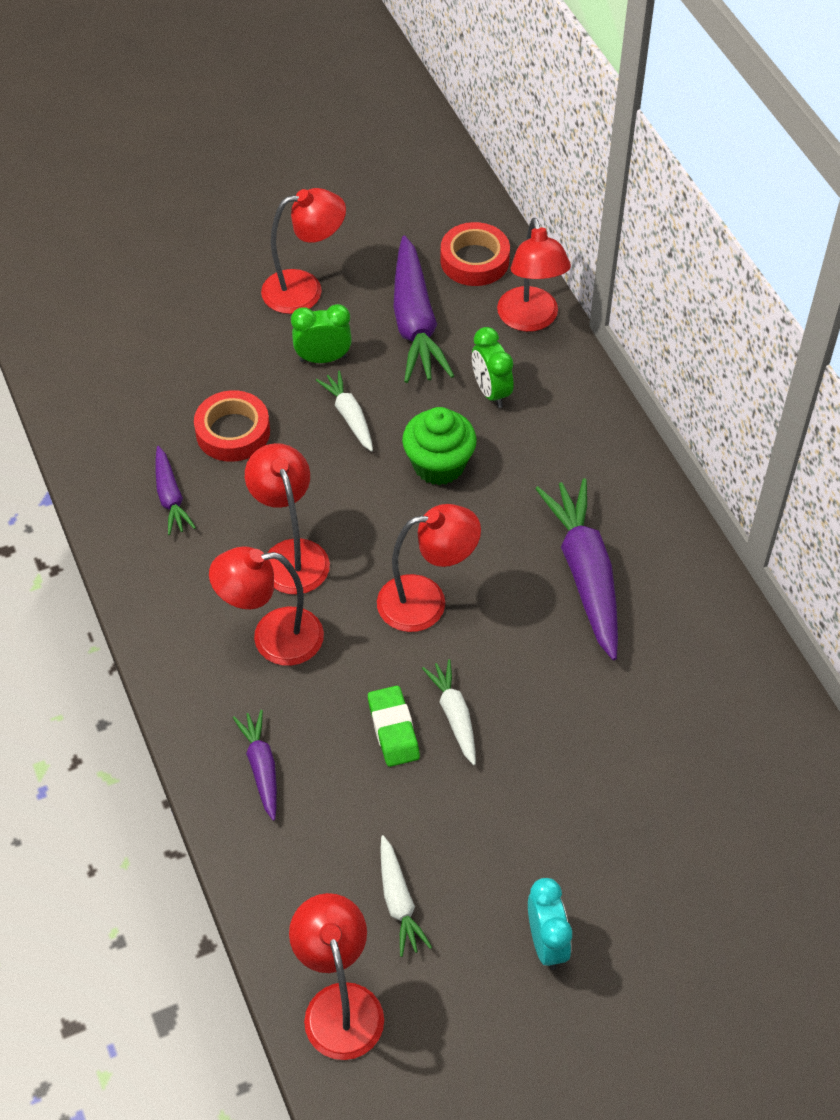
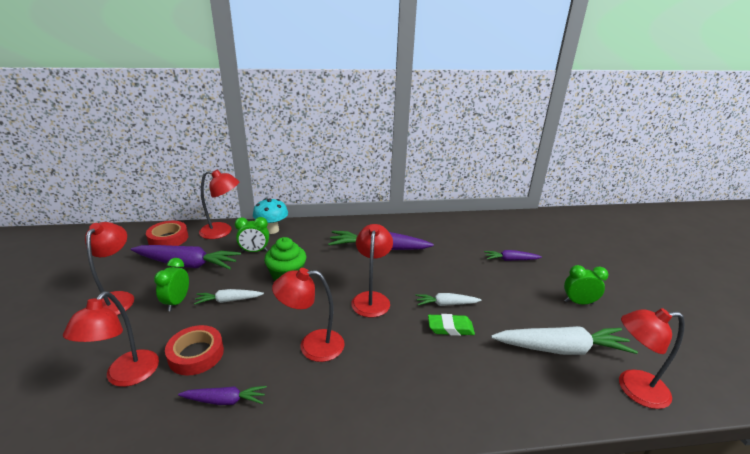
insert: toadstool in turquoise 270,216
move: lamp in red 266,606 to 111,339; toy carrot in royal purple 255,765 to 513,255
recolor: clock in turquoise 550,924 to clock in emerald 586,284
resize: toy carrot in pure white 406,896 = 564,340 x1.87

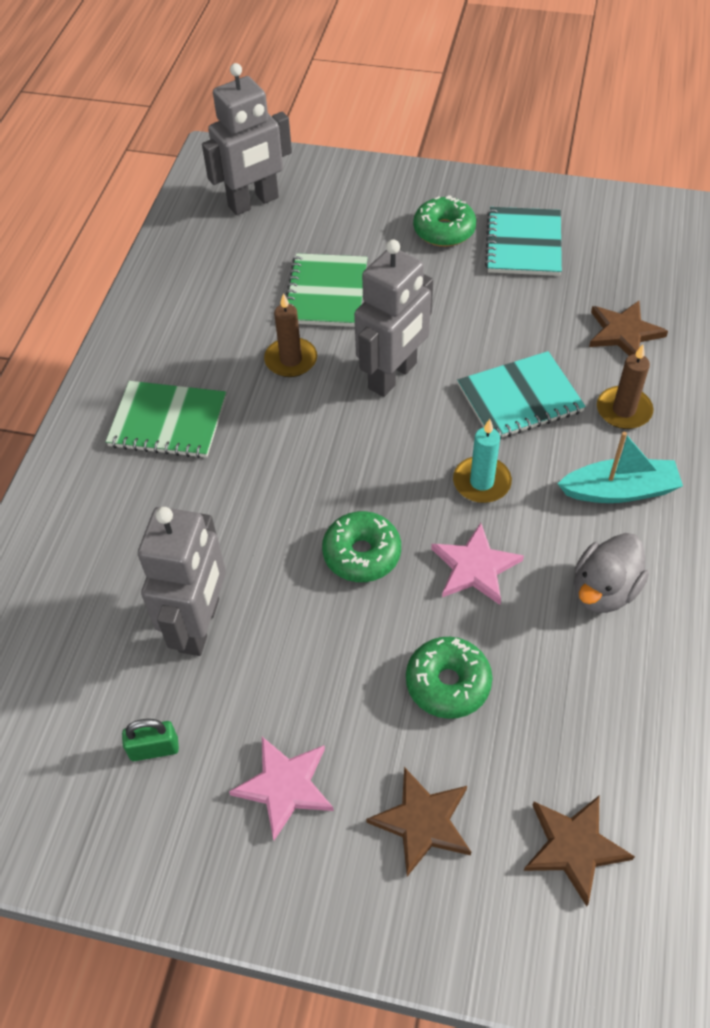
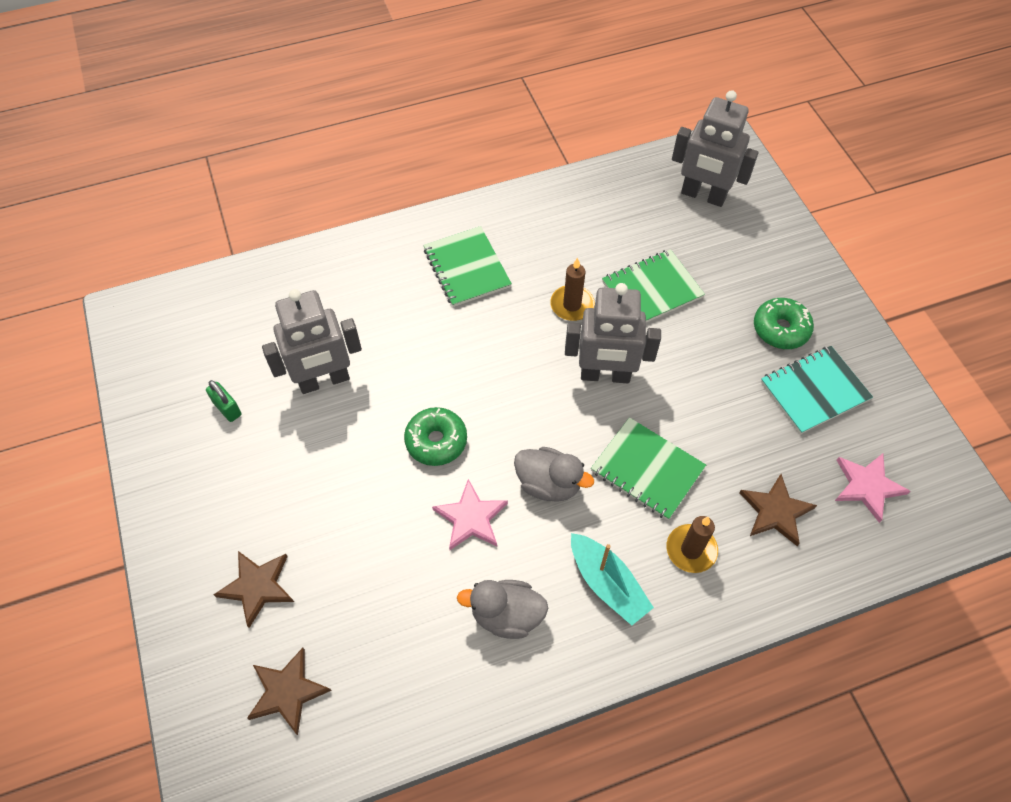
delete: doughnut in emerald 449,678
move: five-pointed star in rosy 281,788 to 872,488
replace: wax candle in turquoise 482,461 to toy duck in gray 554,474
recolor: notebook in turquoise 522,395 to notebook in emerald 648,468

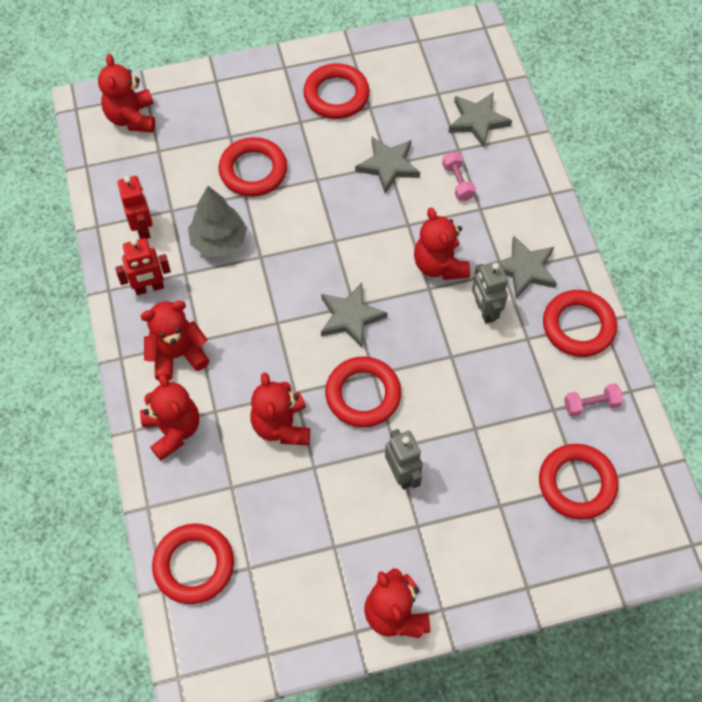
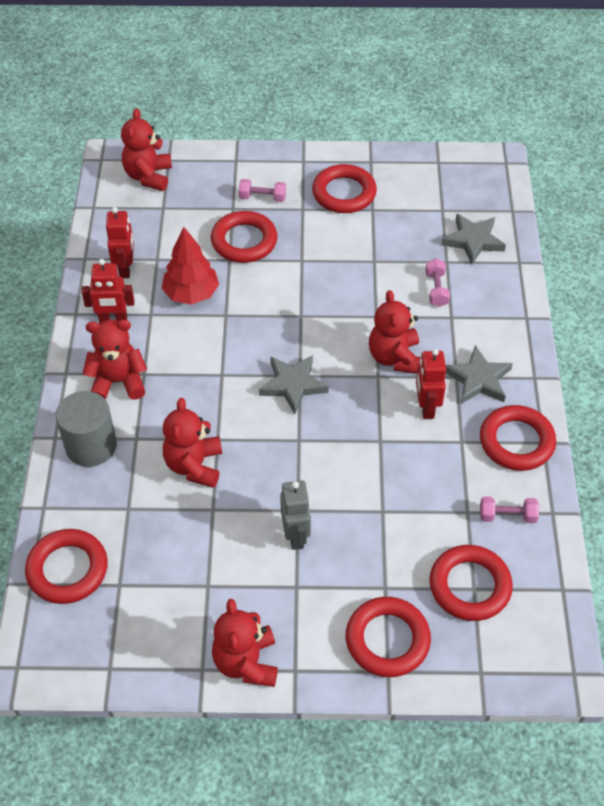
delete: five-pointed star in gray 387,165
insert: hand weight in rosy 262,190
move: ring in red 363,392 to 388,637
replace: stuffed bear in red 169,417 to solid cylinder in gray 86,429
recolor: toy tree in gray 217,221 to toy tree in red 190,266; robot figure in gray 490,292 to robot figure in red 431,384

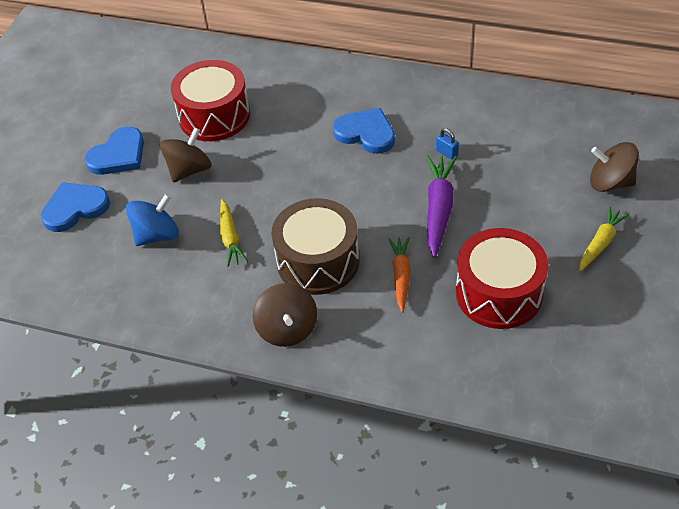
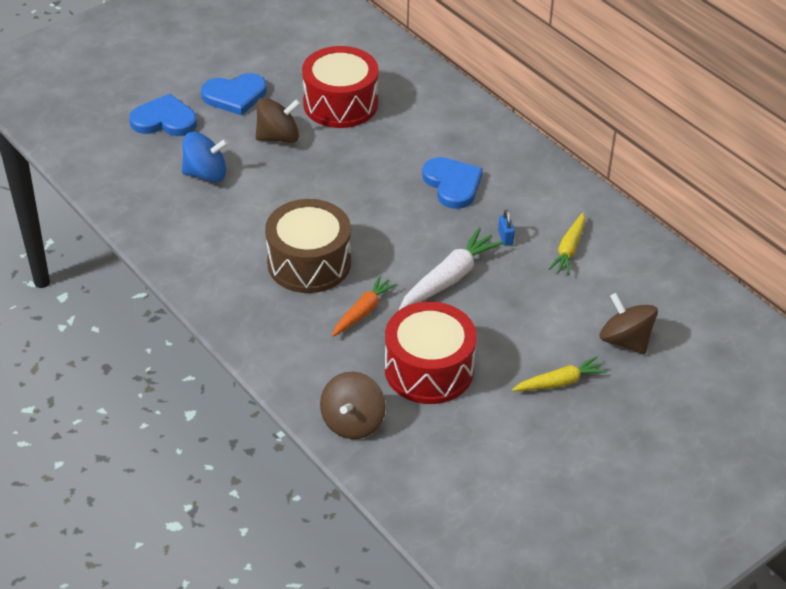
move: toy top in dark brown 285,315 to 353,405; toy carrot in golden 234,233 to 567,244
recolor: toy carrot in royal purple 441,206 to toy carrot in pure white 451,269

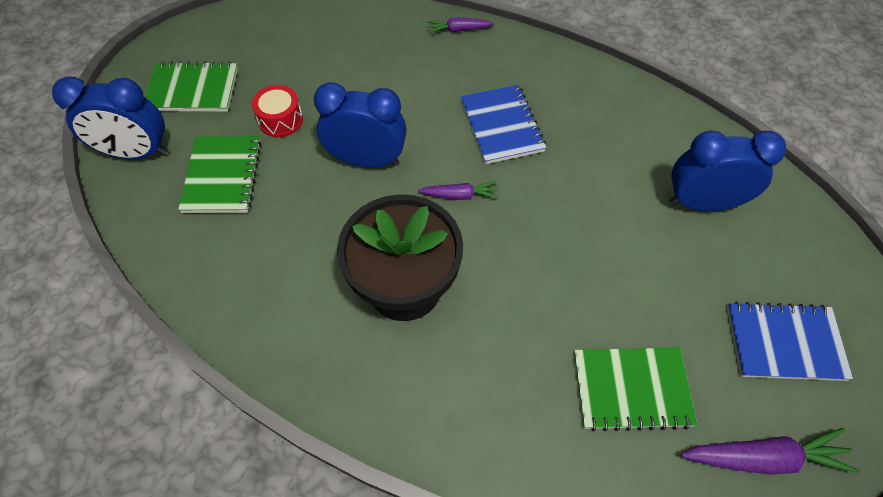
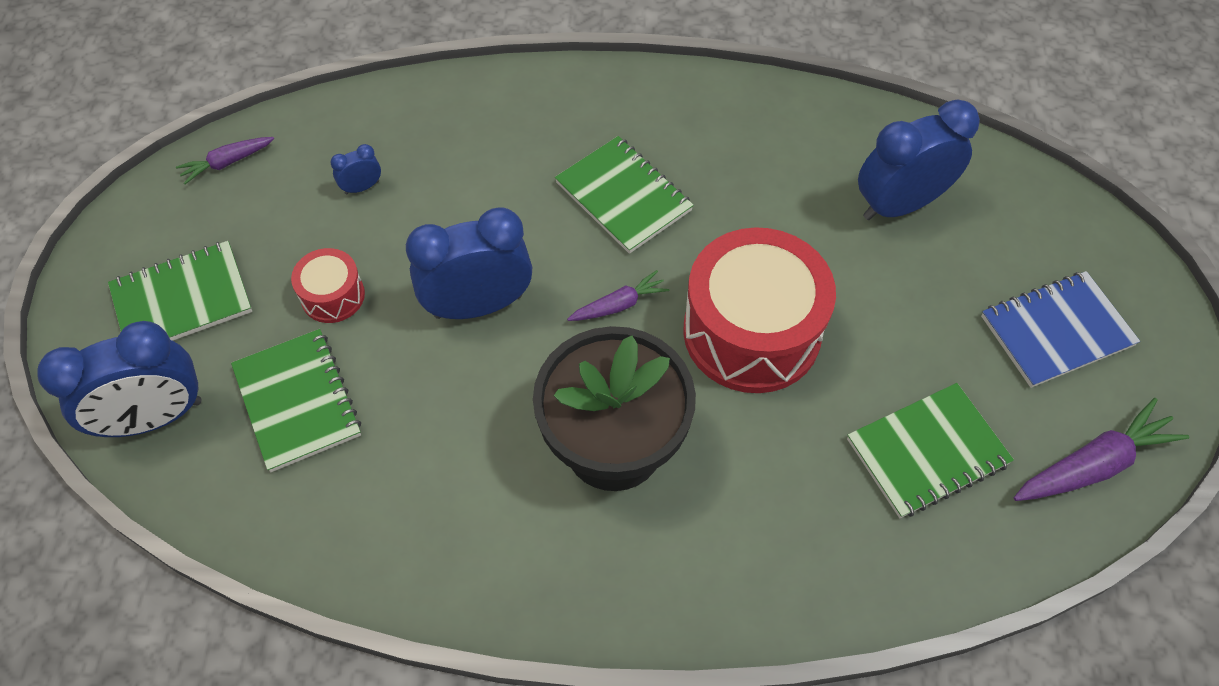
insert: clock in blue 355,169; snare drum in red 759,310
move: toy carrot in royal purple 460,25 to 225,160
recolor: notebook in blue 503,124 to notebook in emerald 624,195

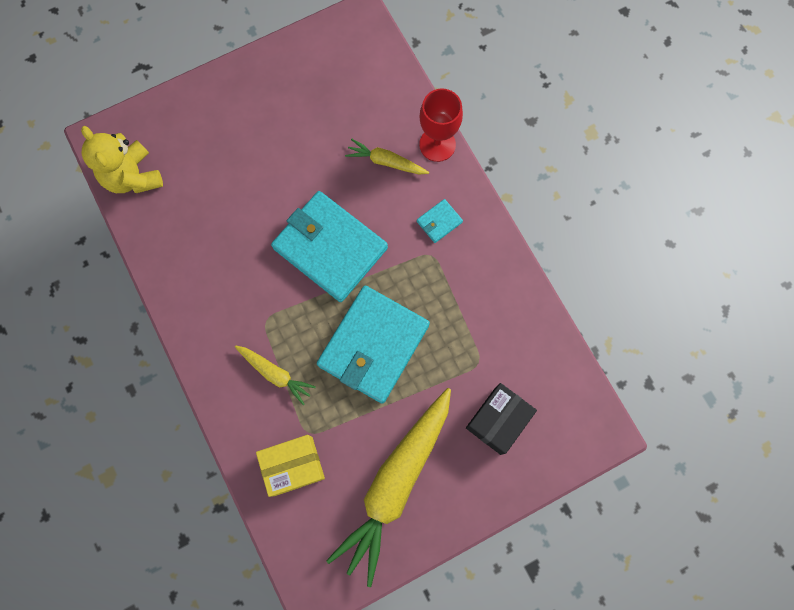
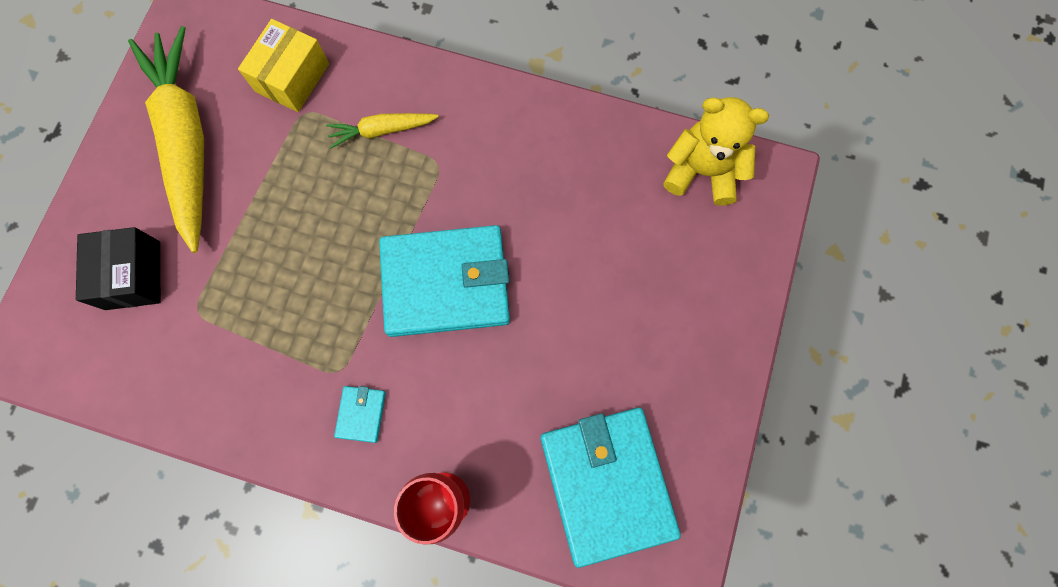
delete: toy carrot in golden 387,156
move: wallet in turquoise 373,345 to 611,487

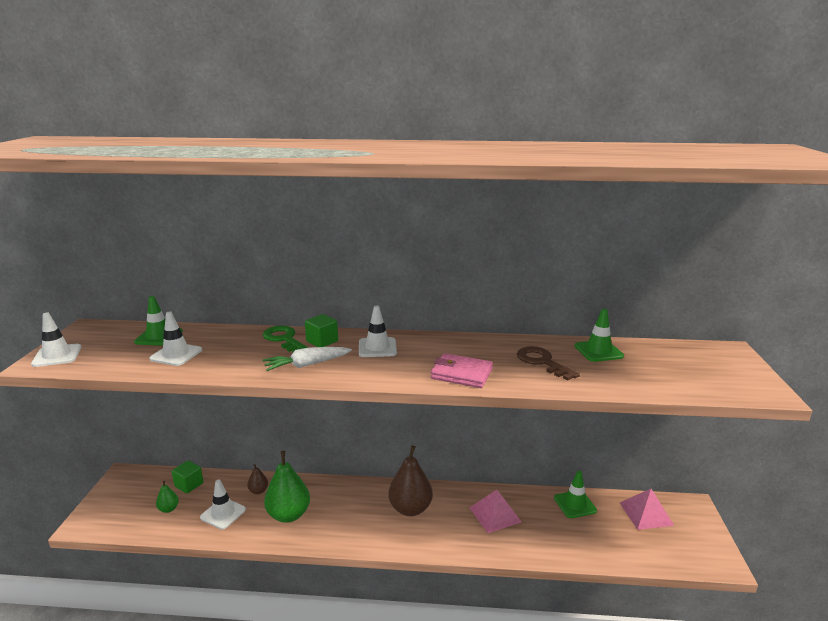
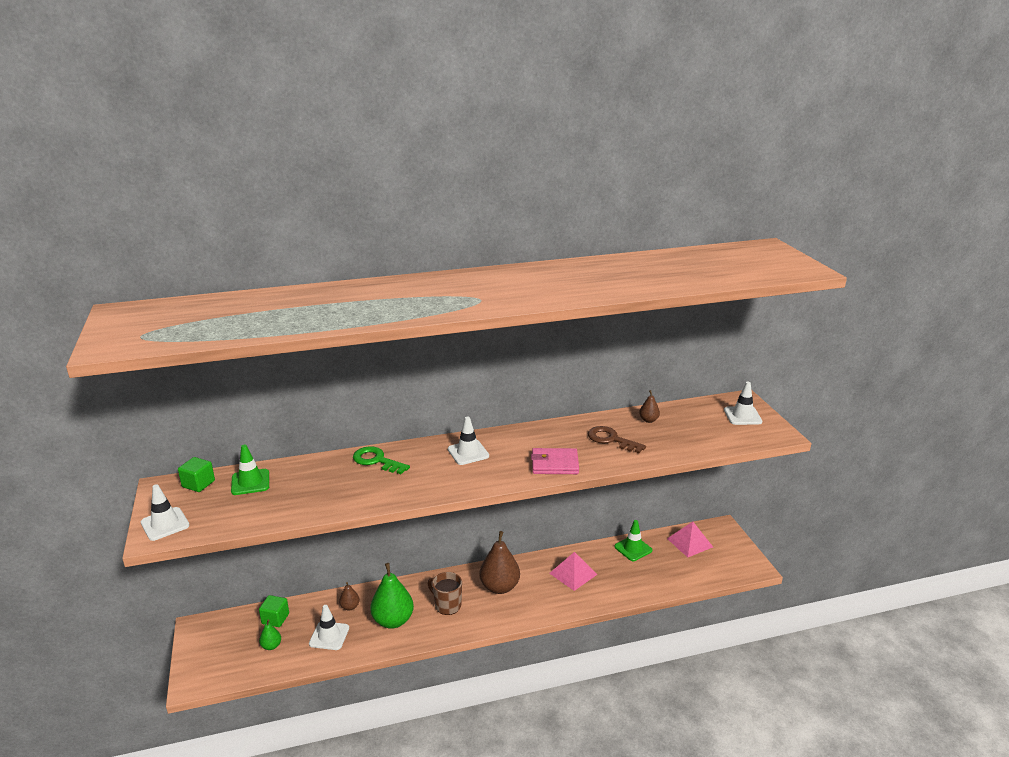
delete: toy carrot in pure white 307,359
insert: mug in dark brown 445,593
move: block in emerald 321,330 to 196,474; traffic cone in pure white 175,338 to 743,403
replace: traffic cone in emerald 599,335 to pear fruit in dark brown 649,406

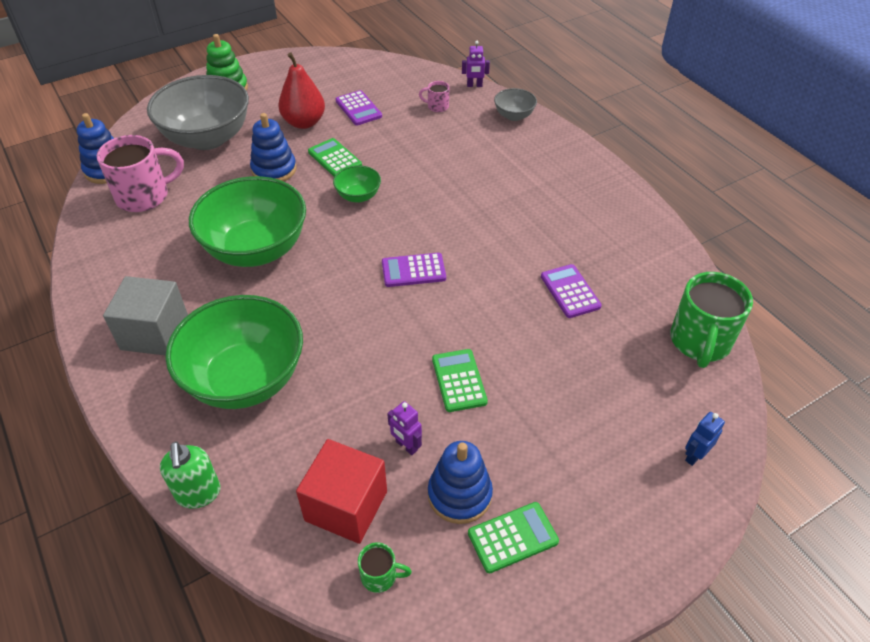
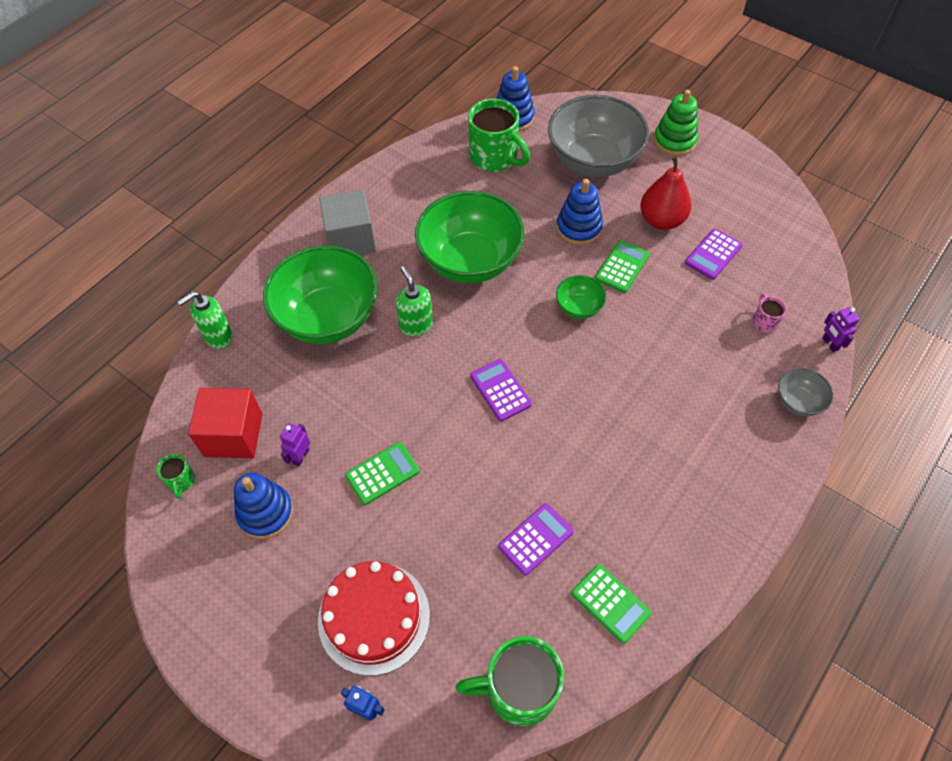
insert: gateau in red 374,618; pump bottle in emerald 414,301
move: calculator in emerald 513,537 to 611,603
recolor: mug in rosy 140,173 to mug in emerald 499,135

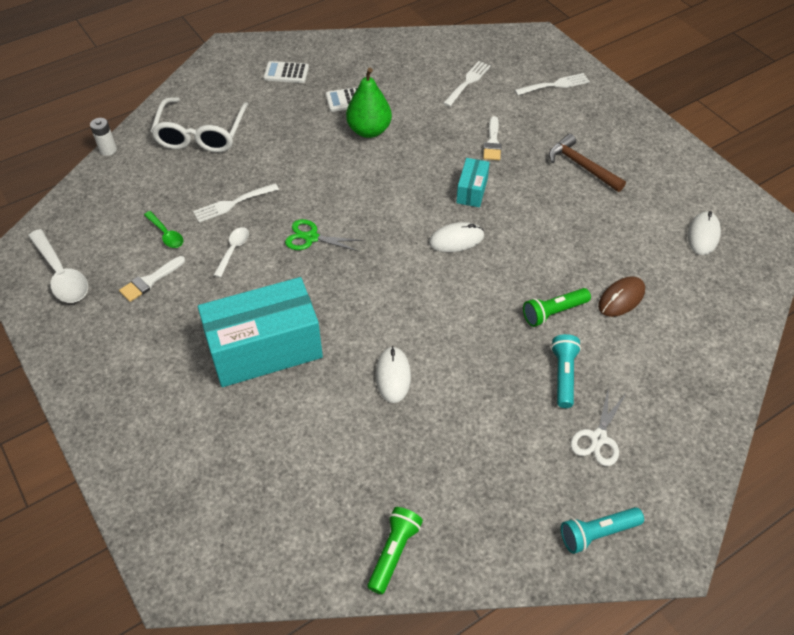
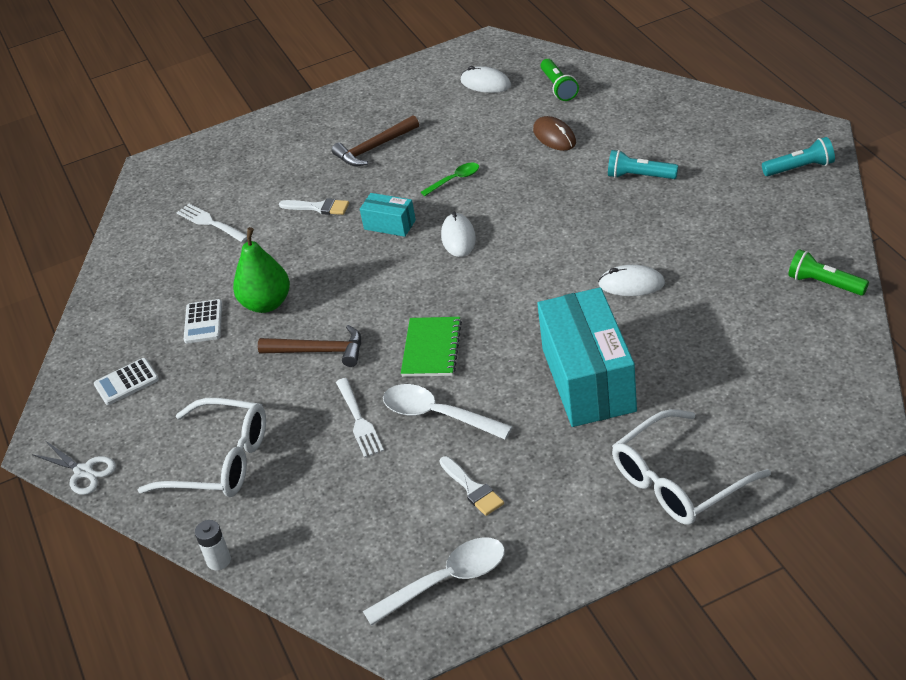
delete: table fork in pure white 552,84
insert: claw hammer in dark brown 309,346; eyeglasses in pure white 691,467
move: scissors in pure white 598,426 to 74,468; spoon in emerald 163,229 to 450,179; pocket torch in emerald 557,307 to 560,80
replace: scissors in emerald 324,235 to notebook in emerald 431,347
rotate: calculator in pure white 286,72 = 126,381 45 degrees clockwise; pocket torch in turquoise 602,530 = 798,156 90 degrees counterclockwise
resize: spoon in pure white 231,252 = 448,412 x1.76

